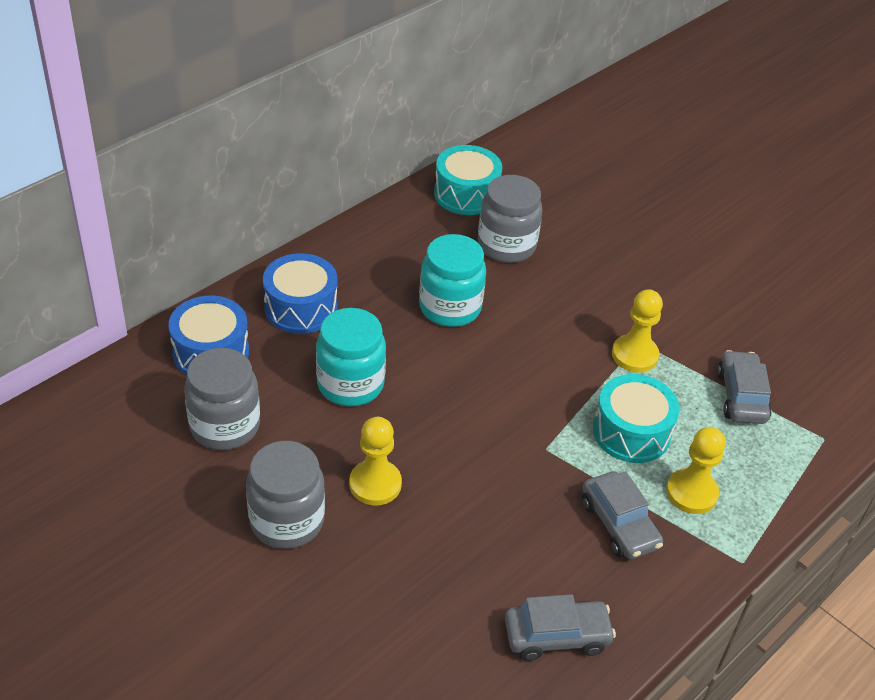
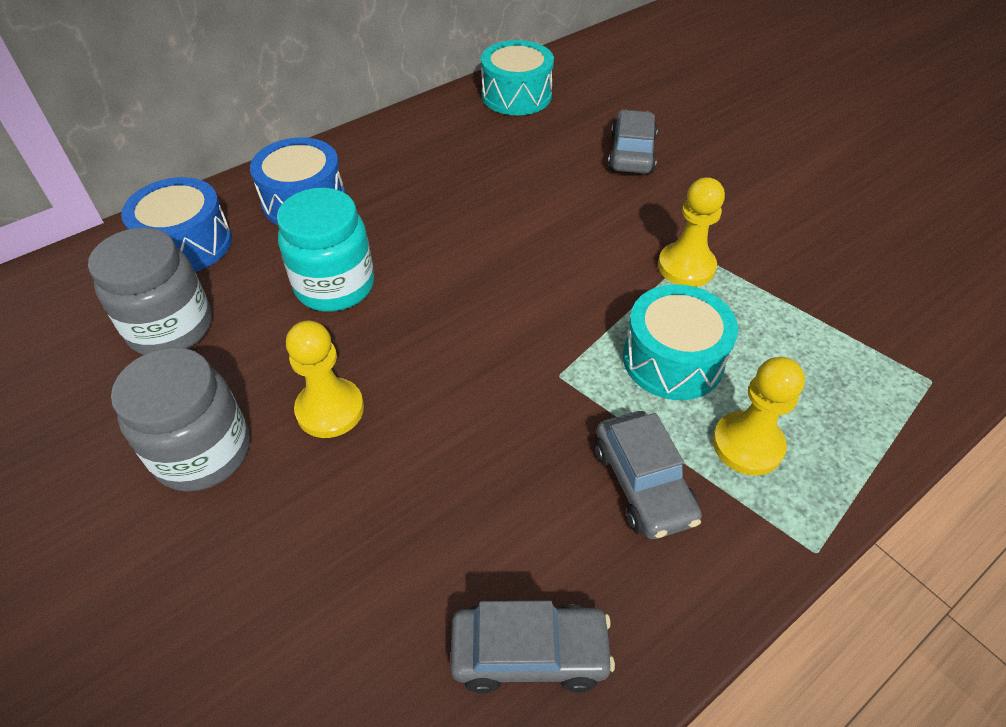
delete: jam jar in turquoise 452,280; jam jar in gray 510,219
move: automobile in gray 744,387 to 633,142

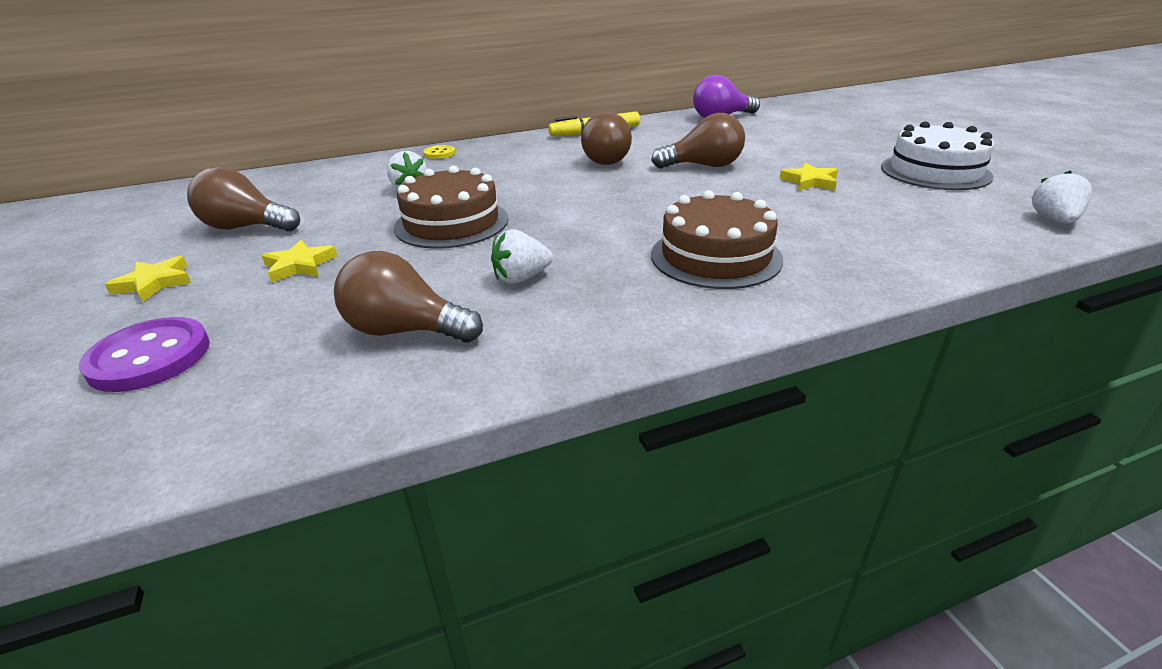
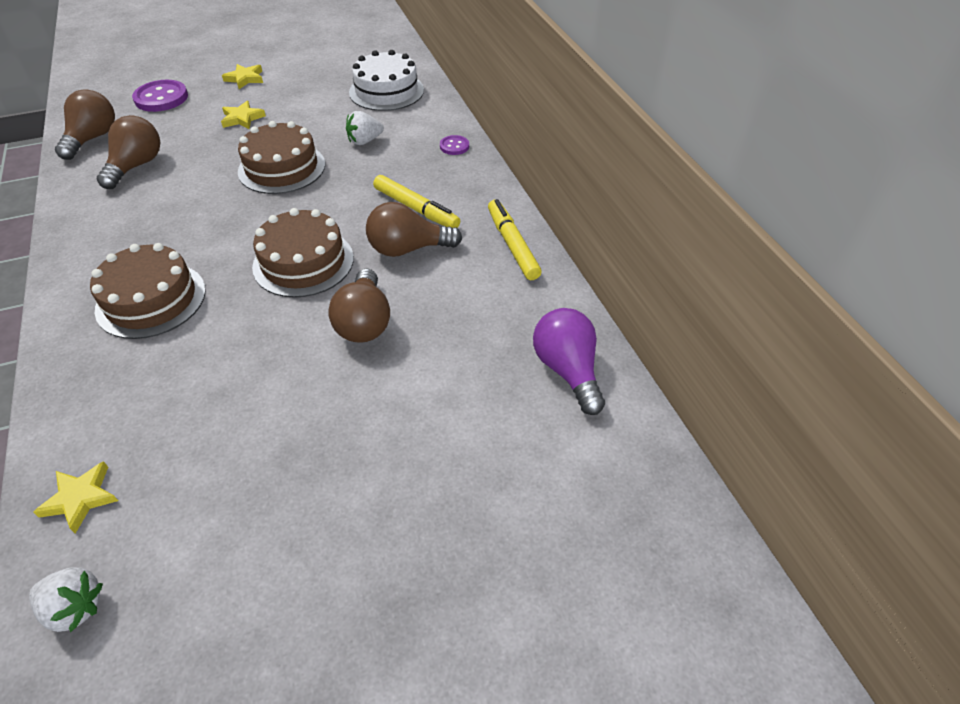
delete: berry in pure white 522,256
insert: gateau in dark brown 303,253; marker pen in golden 416,201
move: five-pointed star in golden 808,177 to 75,497; light bulb in dark brown 243,199 to 85,124; gateau in pure white 937,155 to 386,80
recolor: button in golden 439,152 to button in royal purple 454,145

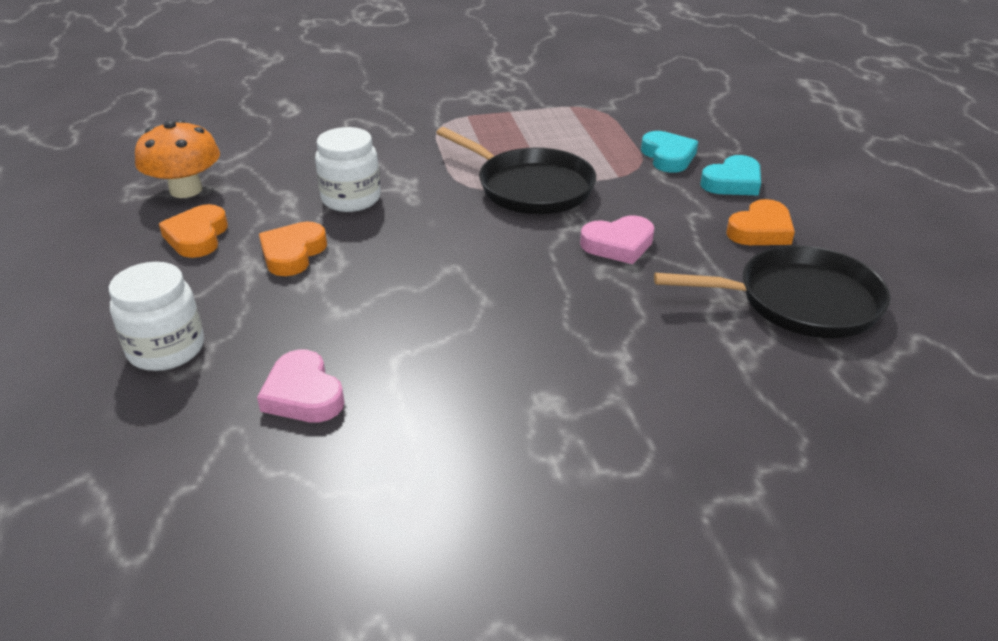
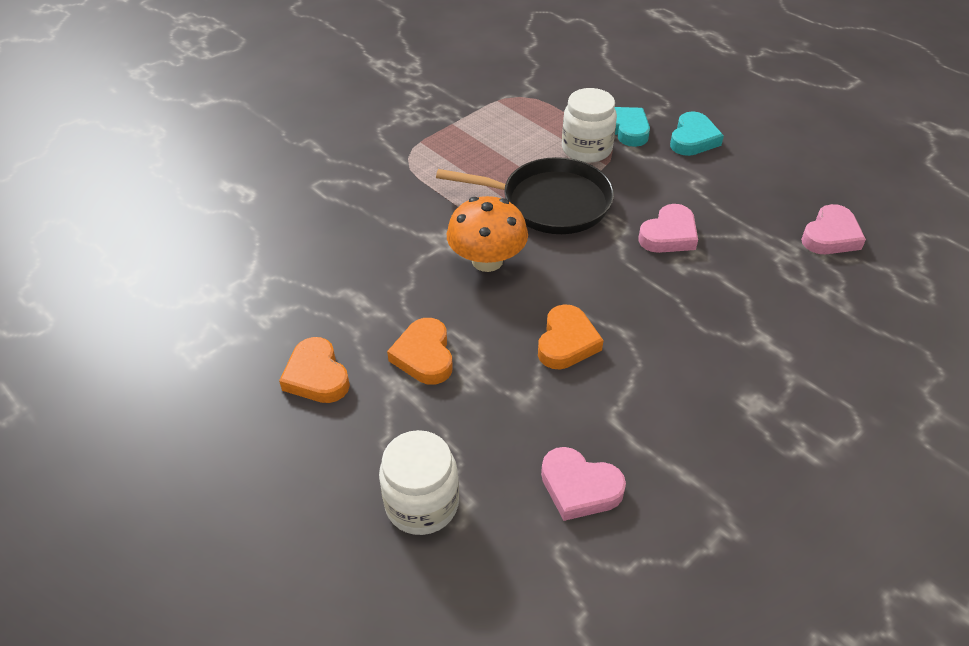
move: toadstool in bright orange 177,159 to 487,234; heart in bright orange 761,222 to 570,337; jam jar in pure white 348,169 to 589,125
replace: frying pan in ebony 772,291 to heart in rosy 833,229

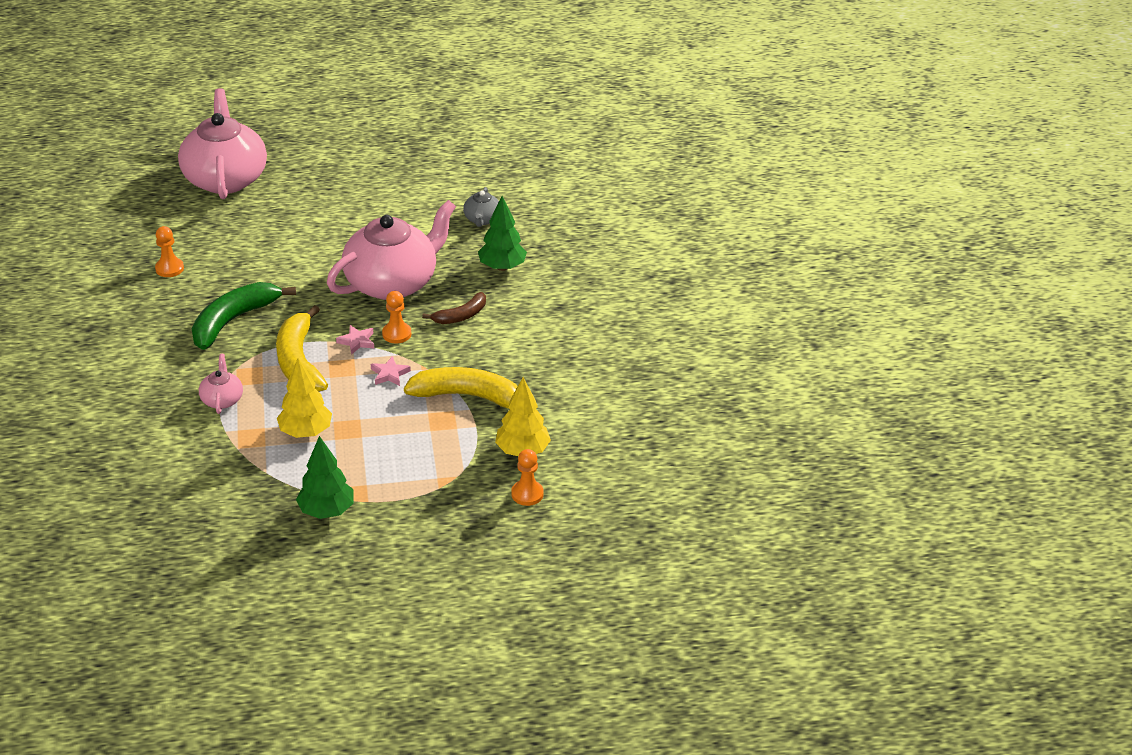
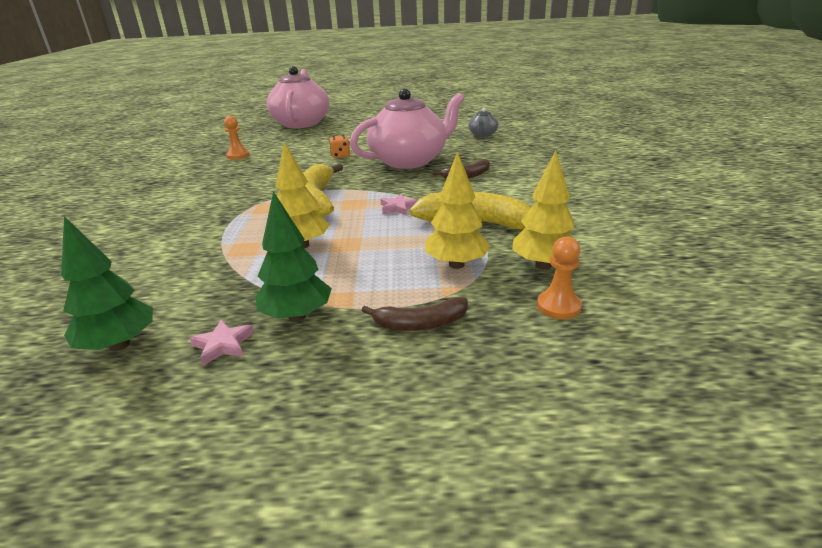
delete: banana in emerald 244,316; tea pot in rosy 221,384; game pawn in bright orange 396,317
insert: dice in bright orange 339,146; banana in dark brown 414,314; toy tree in golden 457,210
move: toy tree in emerald 502,233 to 107,283; five-pointed star in rosy 355,340 to 221,342

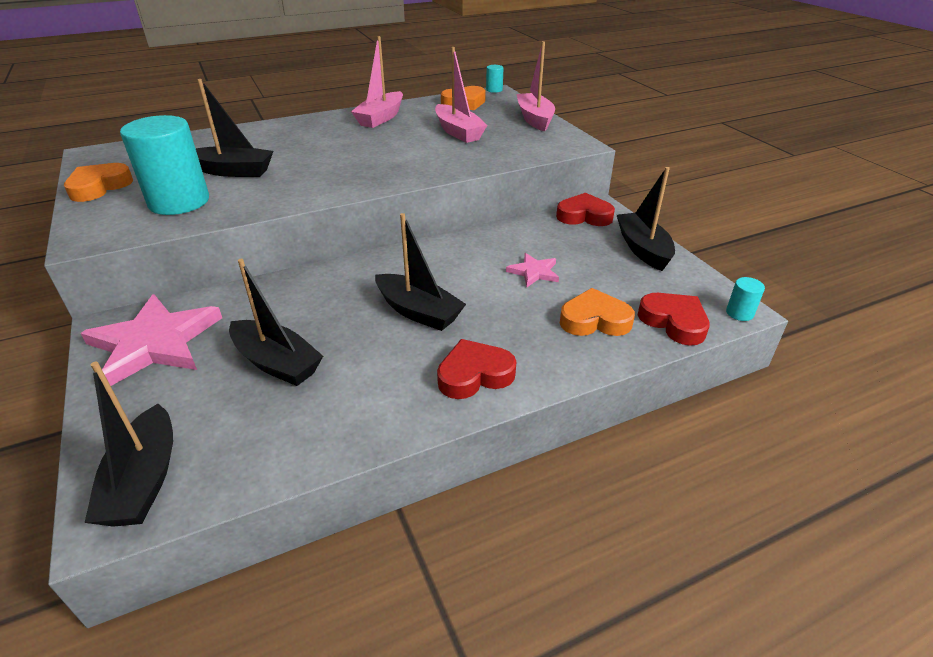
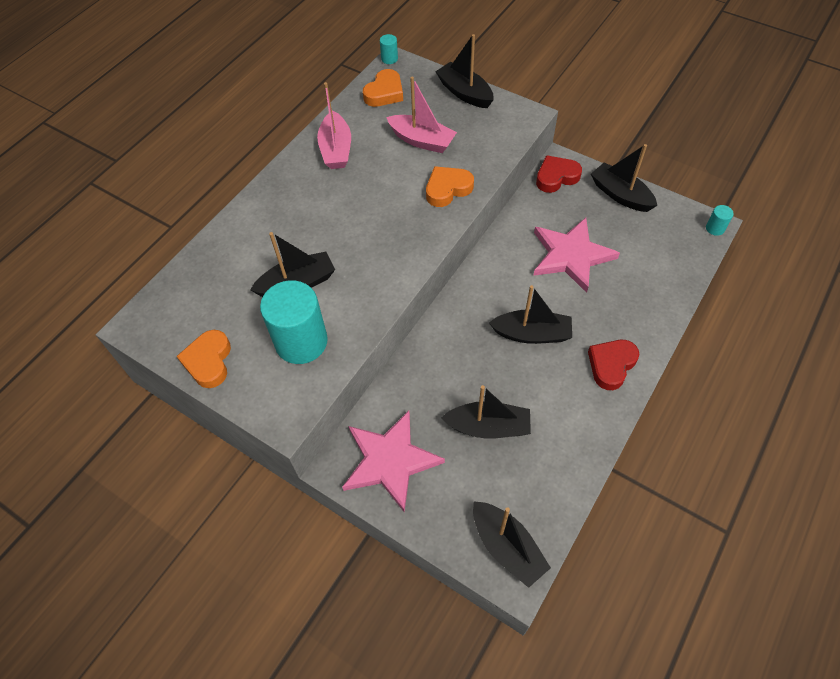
delete: heart in red 674,319
move: heart in bright orange 597,312 to 450,186
recolor: toy boat in rosy 536,86 to toy boat in ebony 464,71
resize: five-pointed star in rosy 532,270 = 576,255 x2.06

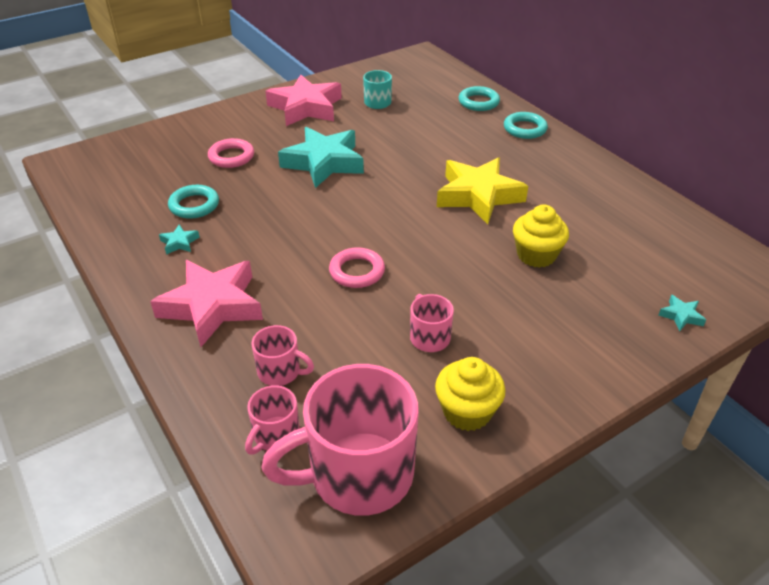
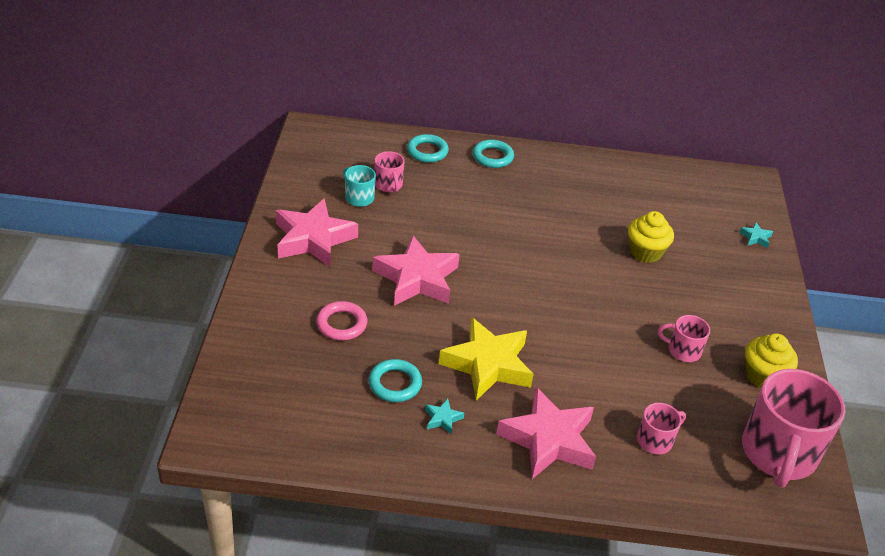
delete: ring in rosy 357,267
move: mug in rosy 272,420 to 389,172; five-pointed star in golden 482,190 to 486,359
recolor: five-pointed star in turquoise 321,157 to five-pointed star in rosy 416,271

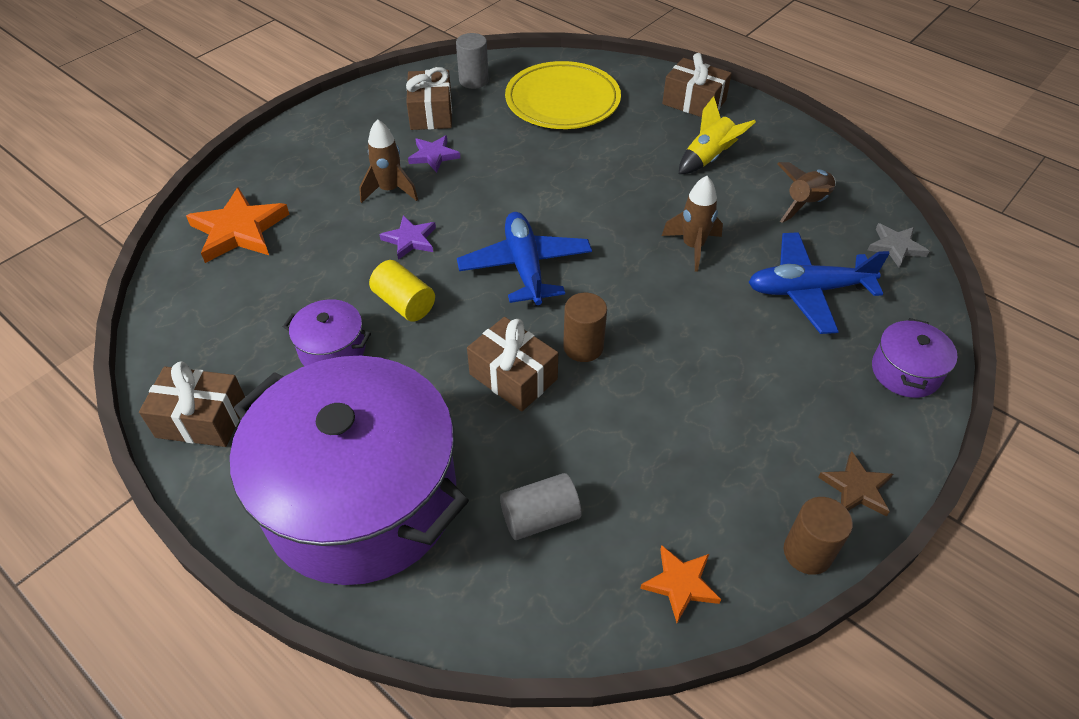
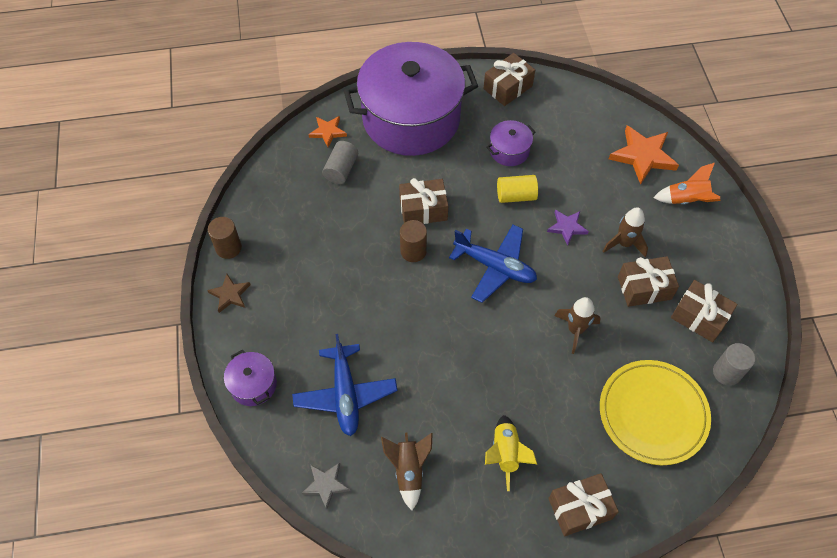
insert: toy rocket in bright orange 687,184
move: five-pointed star in bright orange 680,584 to 327,131; toy rocket in dark brown 692,224 to 577,325
replace: five-pointed star in royal purple 434,154 to gift in dark brown 648,281
rotate: aeroplane in blue 819,283 = 345,385 135 degrees clockwise

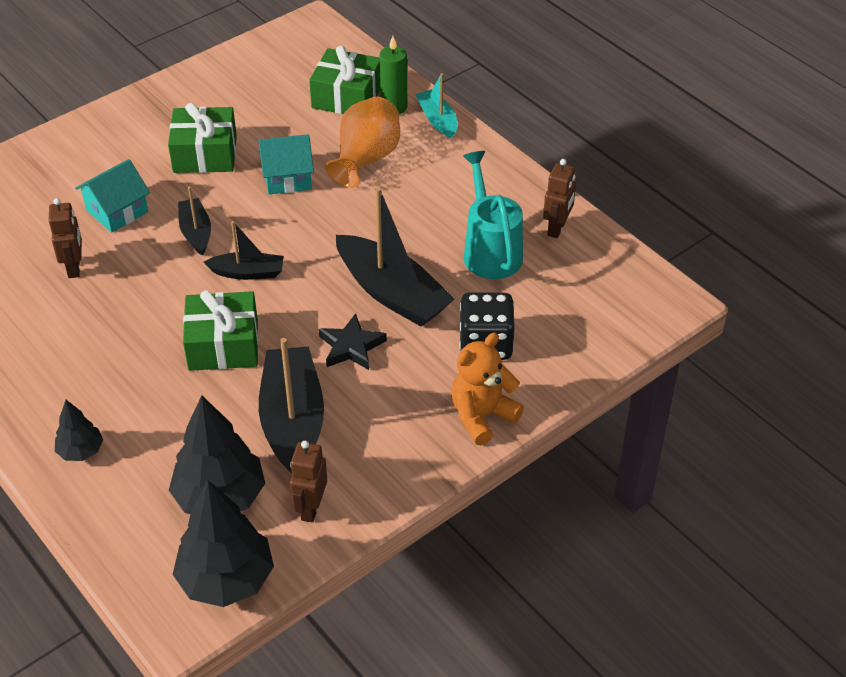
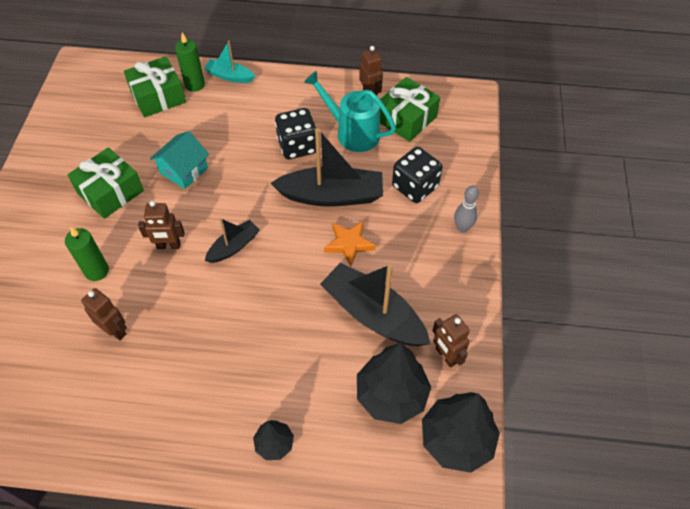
delete: flower vase in bright orange 362,142
insert: dice in ebony 295,133
move: gift in emerald 220,330 to 410,109
replace: toy house in turquoise 112,196 to wax candle in emerald 87,253; toy boat in ebony 194,221 to robot figure in dark brown 161,225; stuffed bear in bright orange 487,389 to tenpin in gray 466,209
recolor: five-pointed star in ebony 353,341 to five-pointed star in bright orange 350,244

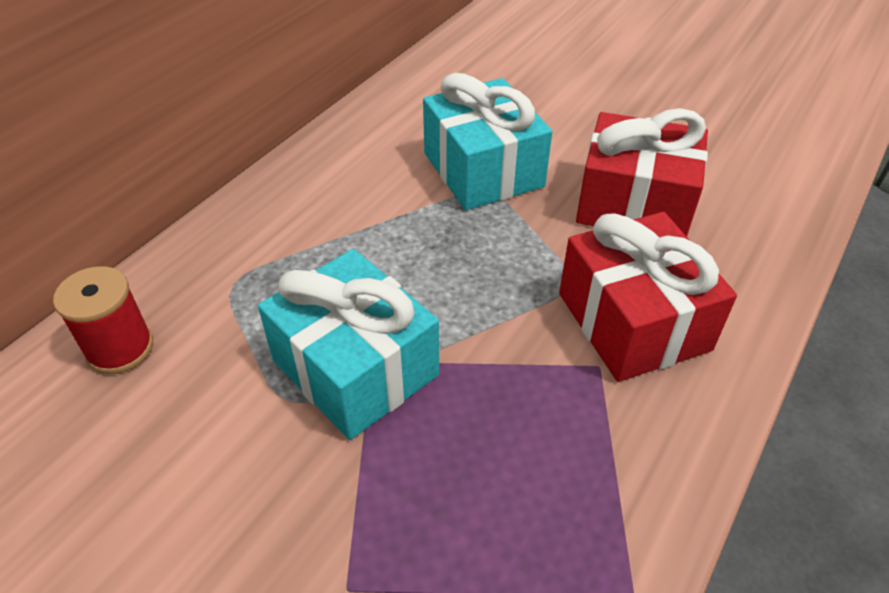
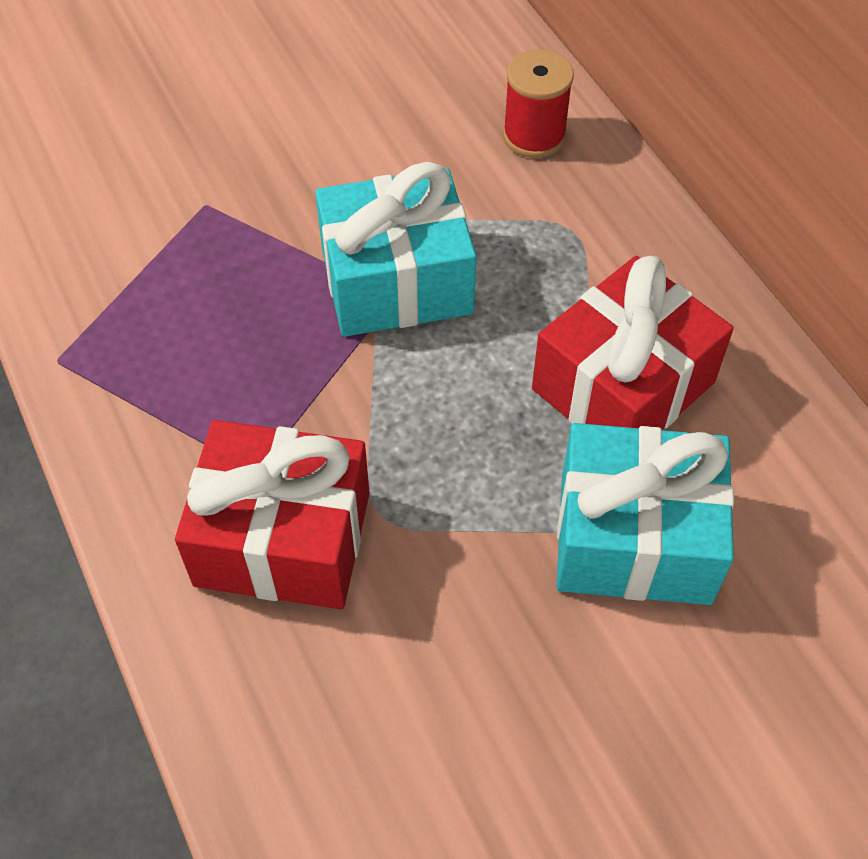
move: gift in red 642,172 to 633,343

